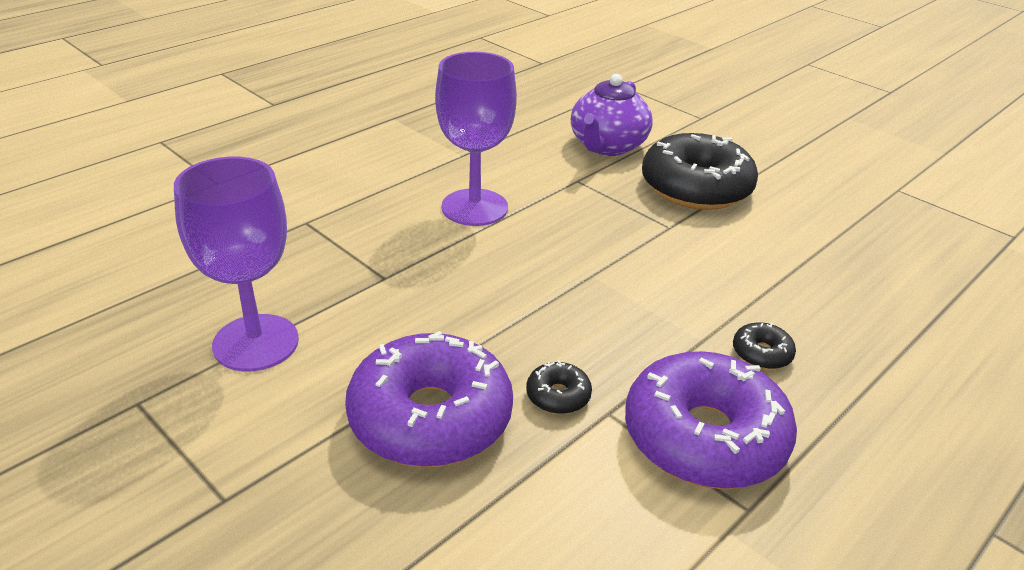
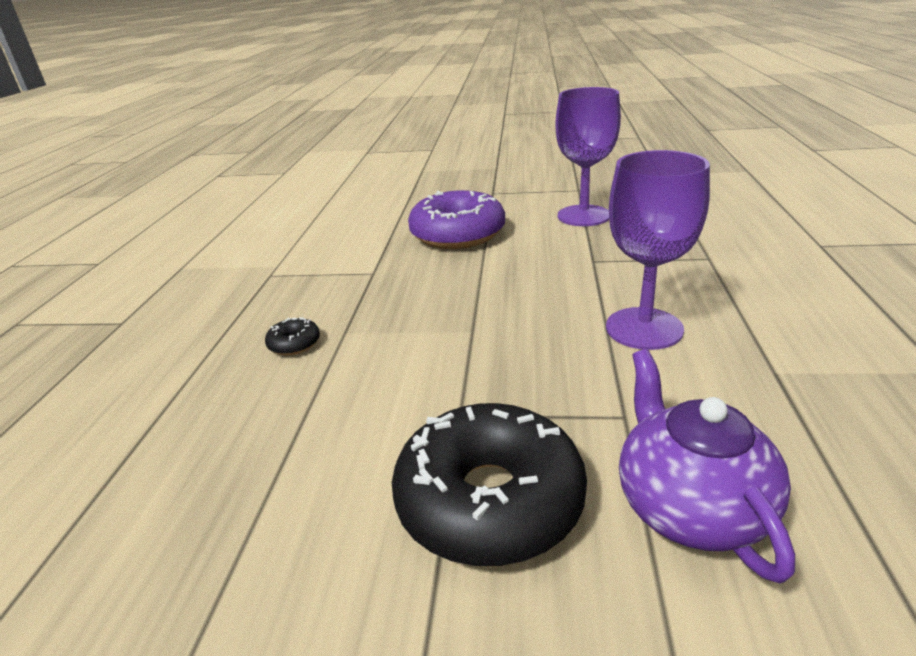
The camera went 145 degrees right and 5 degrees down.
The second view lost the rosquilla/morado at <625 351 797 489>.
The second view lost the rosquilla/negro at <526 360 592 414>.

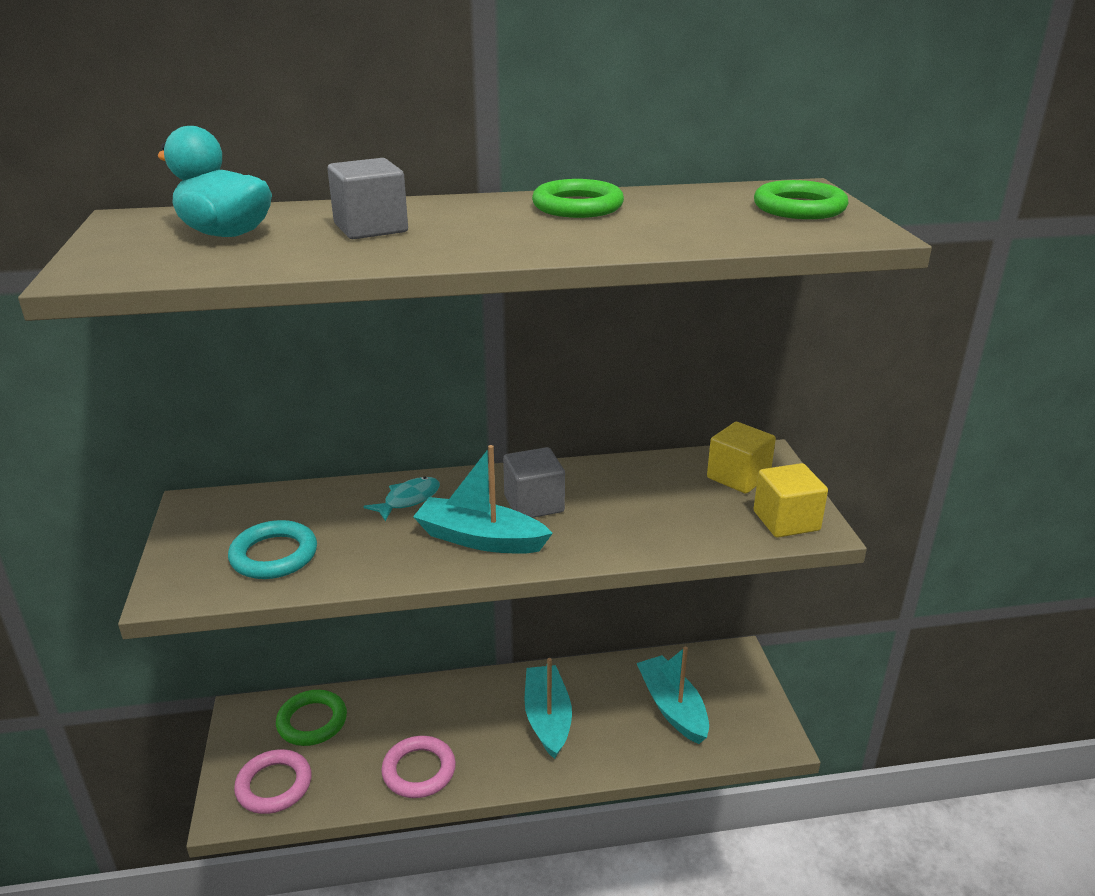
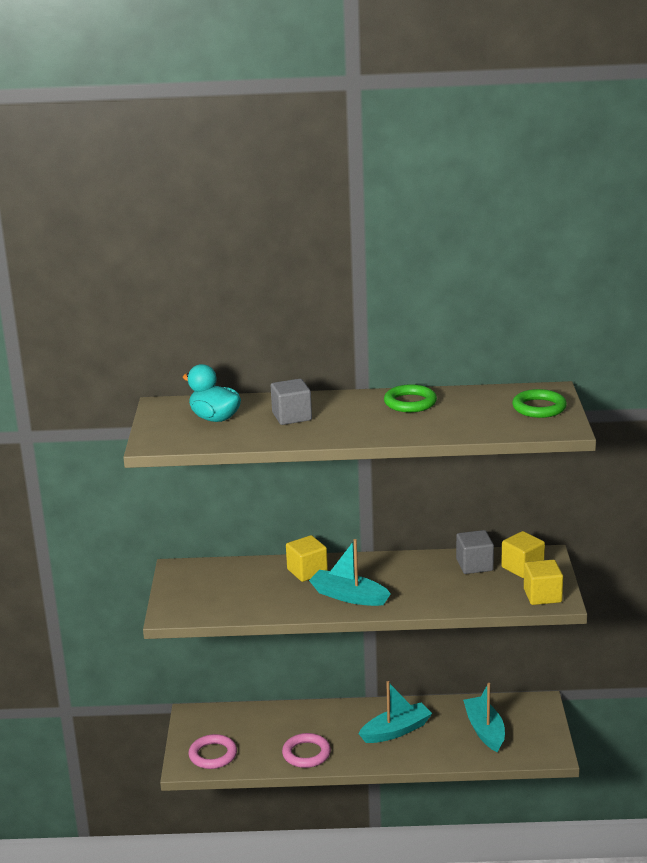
The camera went 10 degrees right and 5 degrees down.
The cubo/gris ended up elsewhere, having gone from <503 447 565 518> to <456 530 494 574>.
Where the pez/turquesa stood at <364 477 440 521>, the cubo/amarillo came to stand at <286 535 328 582>.
The second view lost the anillo/turquesa at <228 520 317 579>.
The barco/turquesa at <525 658 572 759> ended up facing another way, 60 degrees clockwise from before.
The second view lost the anillo/verde at <276 690 347 746>.

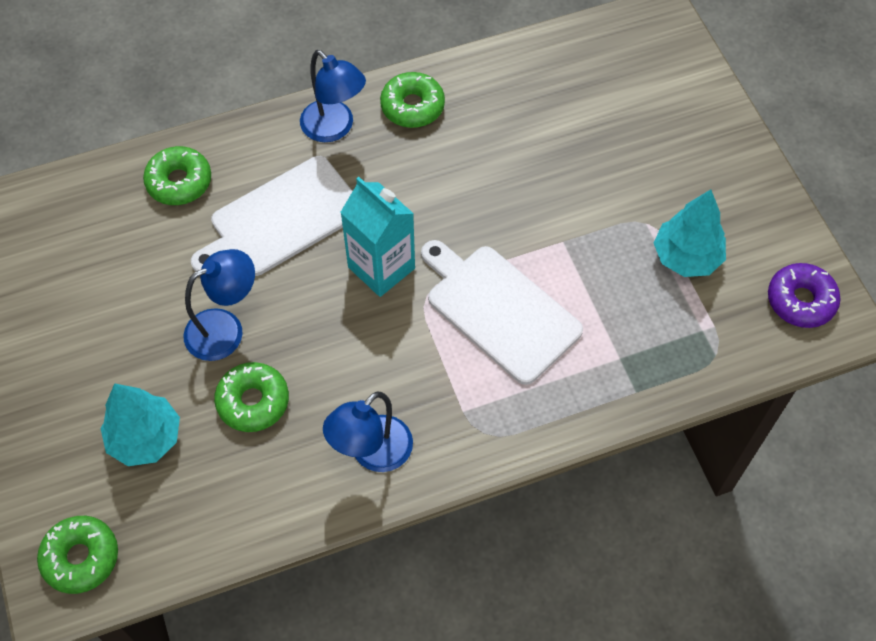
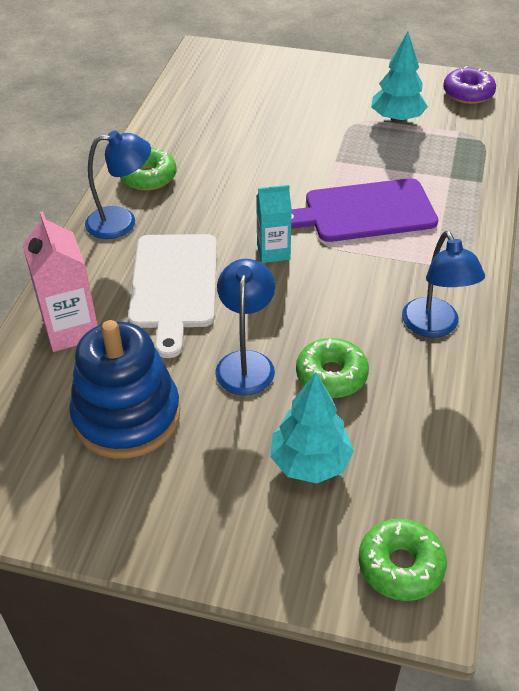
The camera went 55 degrees left and 15 degrees down.
Where the rosquilla/verde stood at <143 146 211 205>, the cartón de leche/rosa came to stand at <23 211 98 352>.
The size of the cartón de leche/turquesa at <340 177 415 297> changed by a factor of 0.66.
What was the tabla de cortar/blanco at <421 240 583 385> turned into the tabla de cortar/morado at <291 178 438 242>.
The second view gained the juguete apilable/azul at <69 320 180 459>.

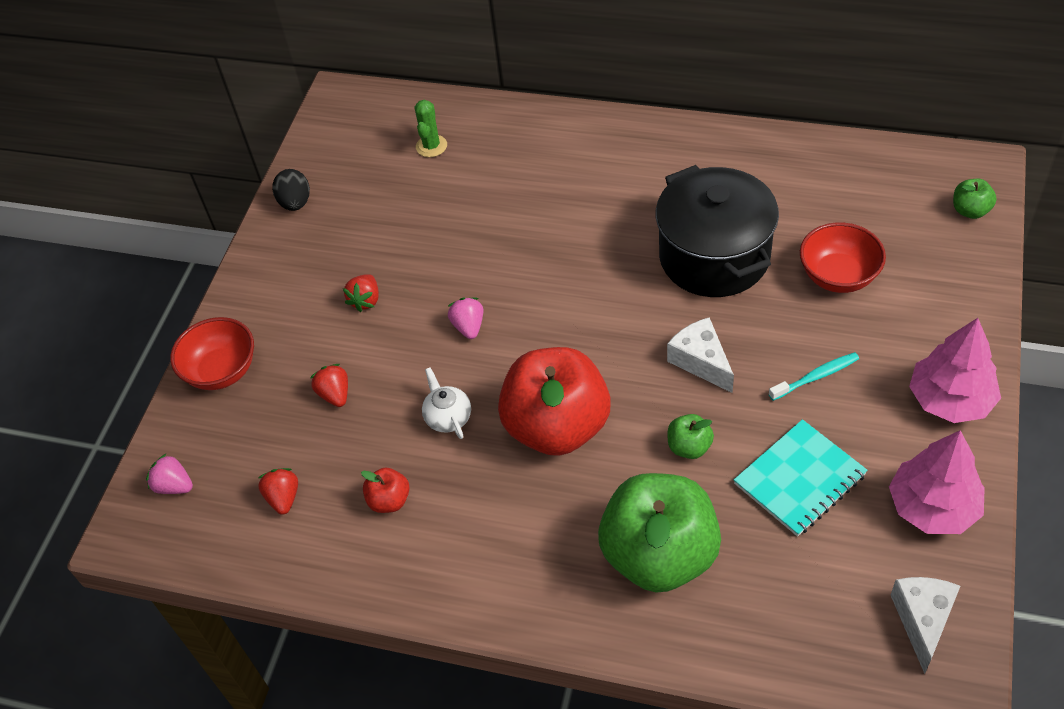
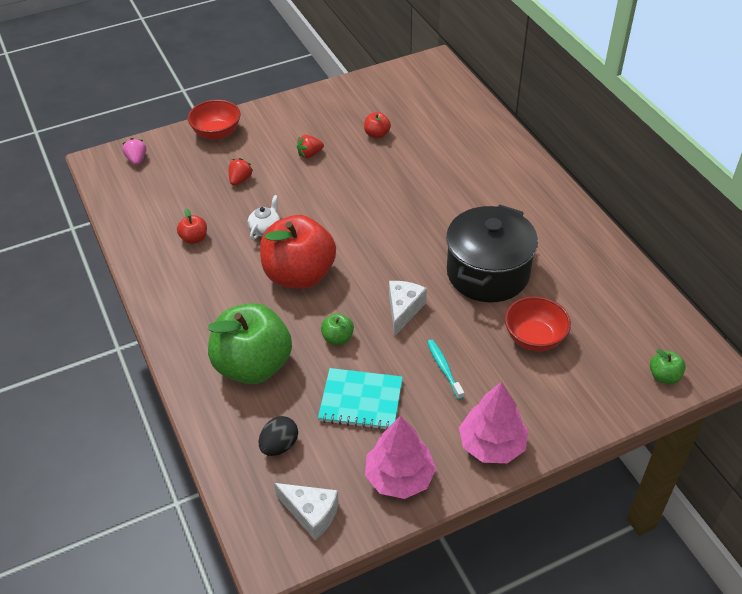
The camera went 45 degrees right and 5 degrees down.
The second view lost the cactus/verde at <415 100 447 157>.
The huevo/negro ended up elsewhere, having gone from <272 169 310 211> to <259 416 298 456>.
The second view lost the fresa/rosa at <448 297 483 339>.
The cepillo de dientes/turquesa at <769 352 859 401> ended up facing another way, 135 degrees counterclockwise from before.
The second view lost the fresa/rojo at <258 468 298 515>.
The queso/blanco at <891 577 960 674> ended up facing another way, 60 degrees clockwise from before.
The second view gained the manzana/rojo at <364 112 391 139>.

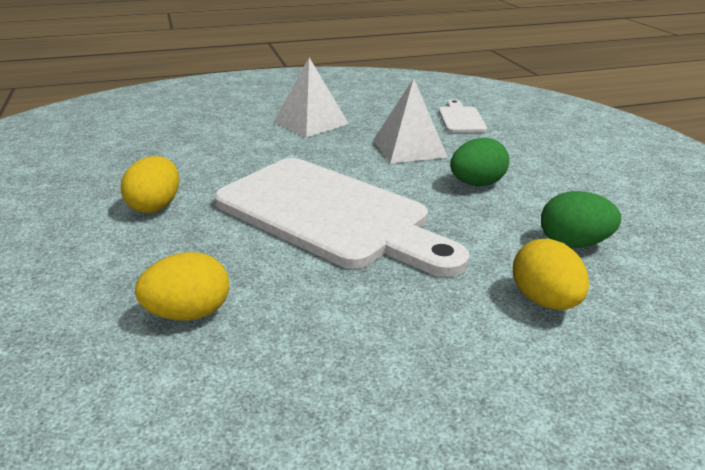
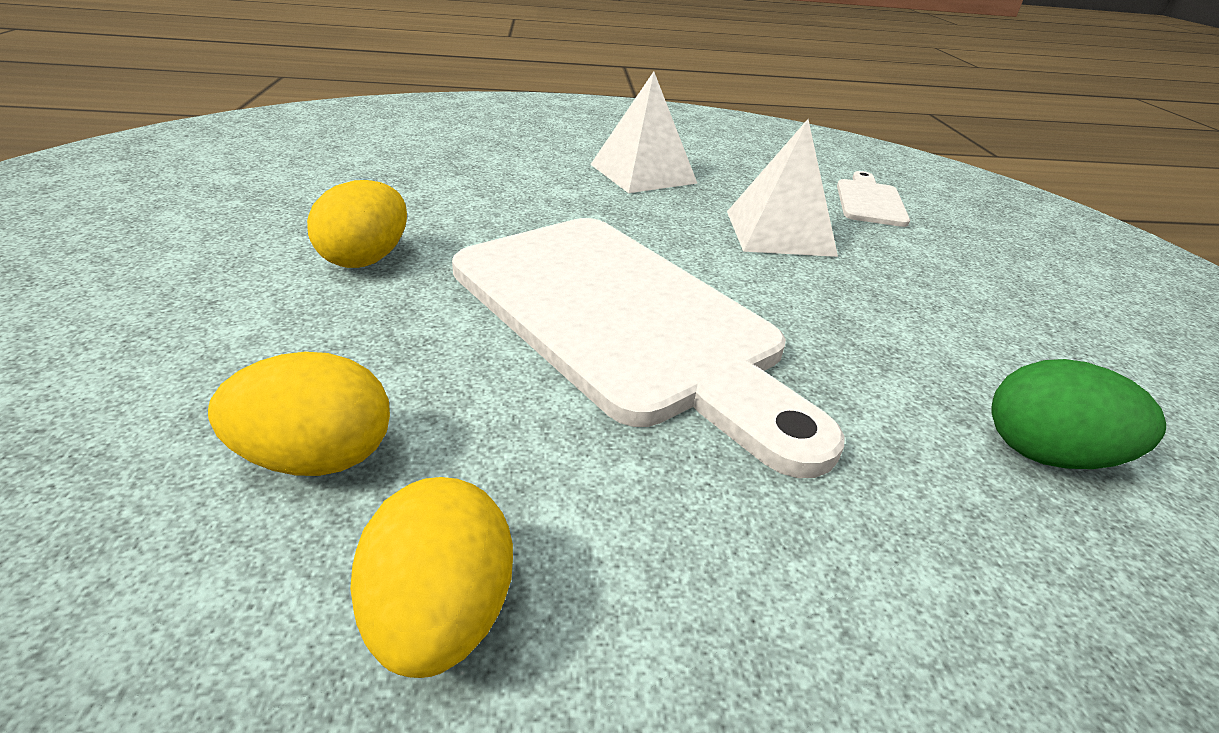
The camera went 10 degrees right and 5 degrees up.
The second view lost the huevo/verde at <450 138 509 186>.
The huevo/amarillo ended up elsewhere, having gone from <513 239 589 310> to <350 477 513 678>.

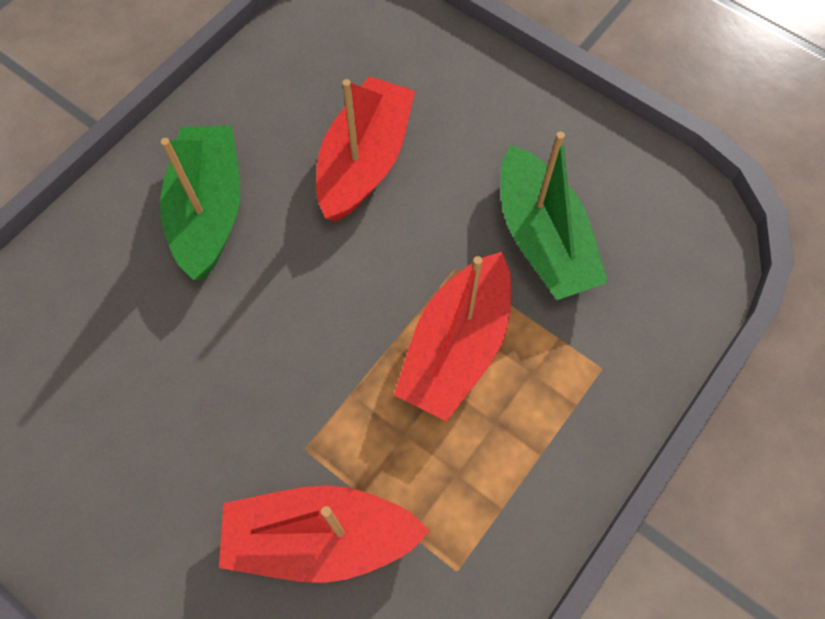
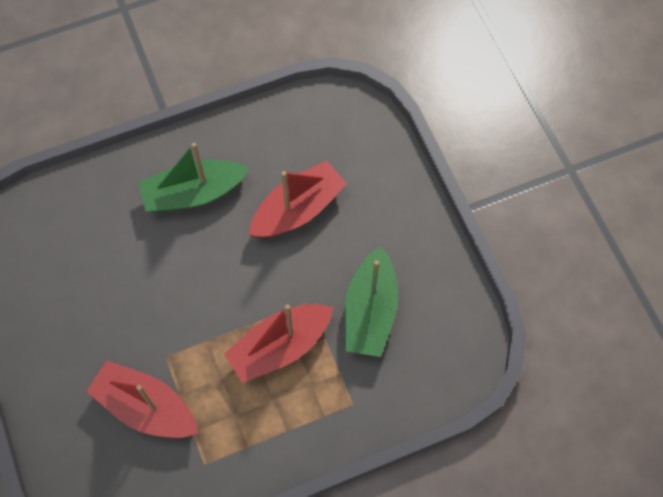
The camera went 30 degrees right and 0 degrees up.
The barco/verde at <160 126 240 280> ended up facing another way, 135 degrees counterclockwise from before.

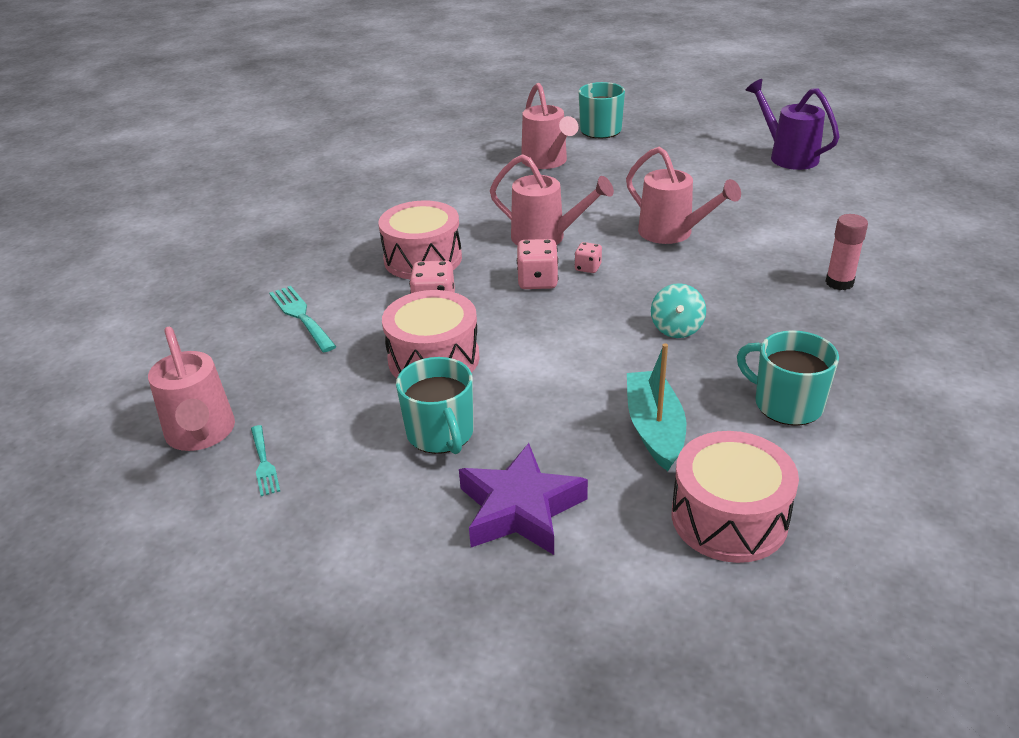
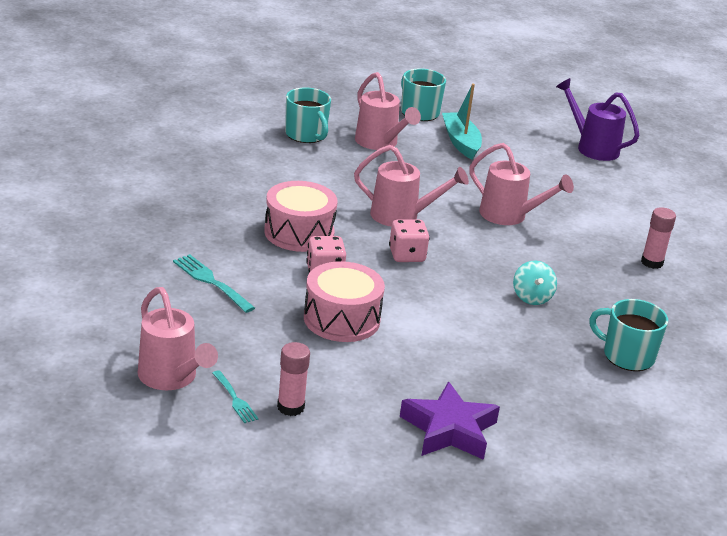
The camera went 15 degrees left and 5 degrees down.
The second view lost the dado/rosa at <575 242 602 273>.
The barco/turquesa ended up elsewhere, having gone from <627 343 686 471> to <442 83 482 160>.
The taza/turquesa ended up elsewhere, having gone from <396 357 474 454> to <285 88 331 143>.
The second view lost the tambor/rosa at <671 431 799 563>.
The second view gained the barra de pegamento/rosa at <277 342 310 416>.

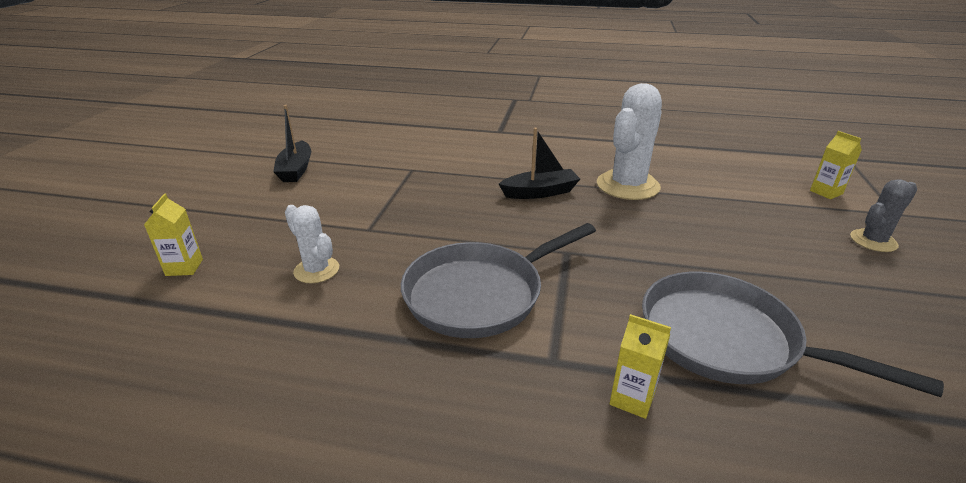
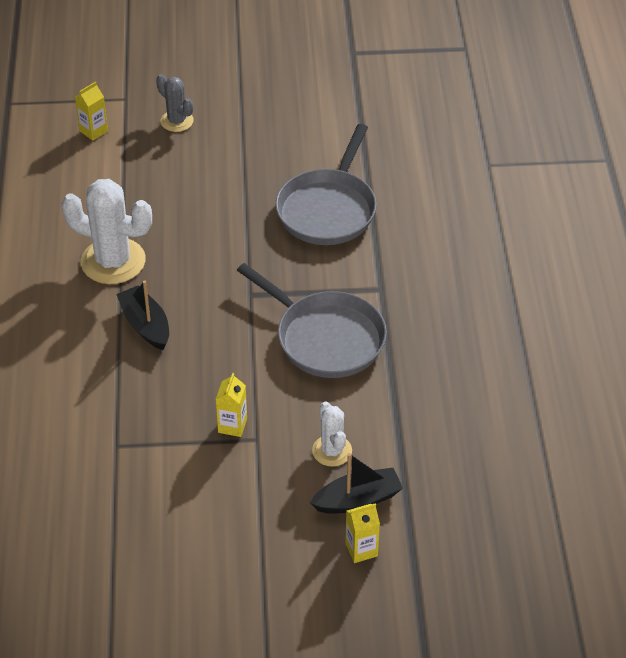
The camera went 105 degrees left and 15 degrees up.
The barco/negro ended up elsewhere, having gone from <273 105 311 182> to <310 453 403 514>.
The cactus/blanco at <285 205 339 283> ended up facing another way, 45 degrees counterclockwise from before.
The cartón de leche/amarillo ended up elsewhere, having gone from <610 314 671 419> to <215 373 247 437>.

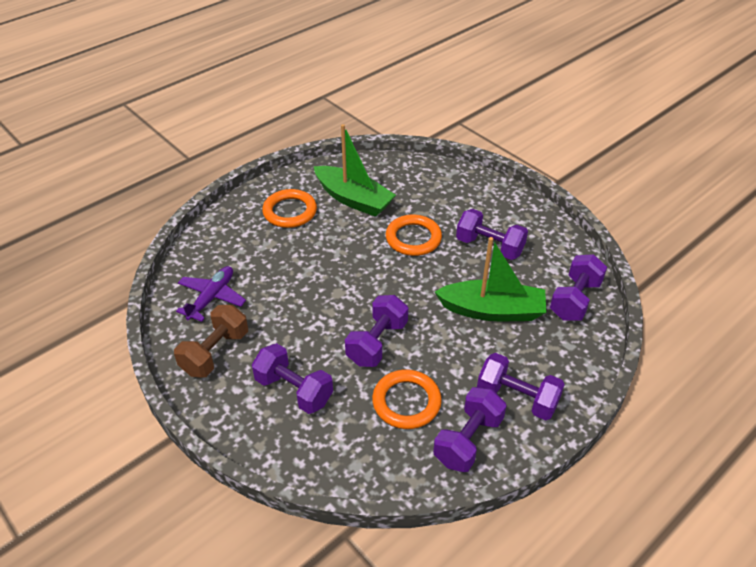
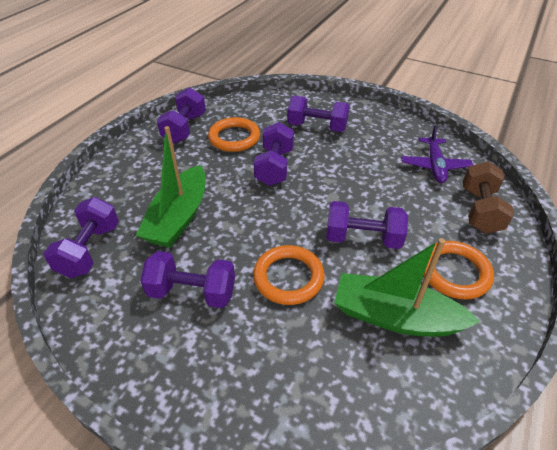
The camera went 160 degrees right and 0 degrees up.
The barco/verde at <435 237 547 321> ended up facing another way, 60 degrees counterclockwise from before.
The mancuerna/marrón ended up elsewhere, having gone from <174 305 248 378> to <463 161 514 234>.
The mancuerna/morado ended up elsewhere, having gone from <477 353 565 420> to <326 201 408 249>.

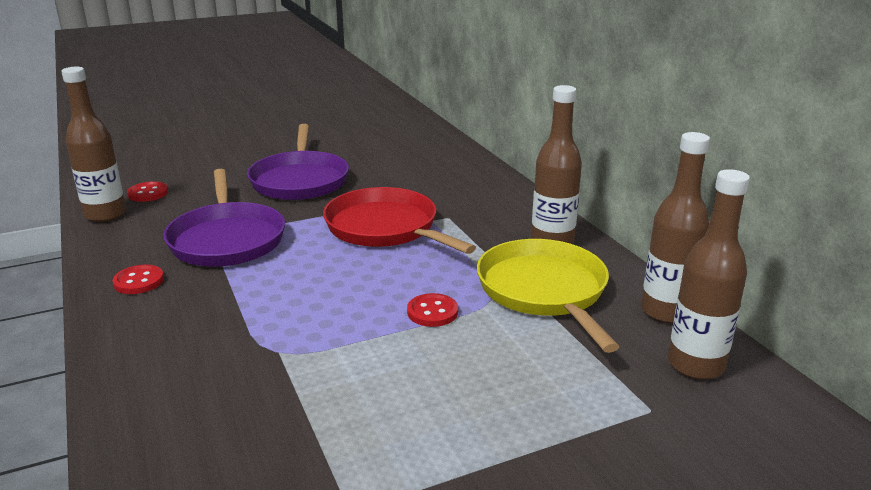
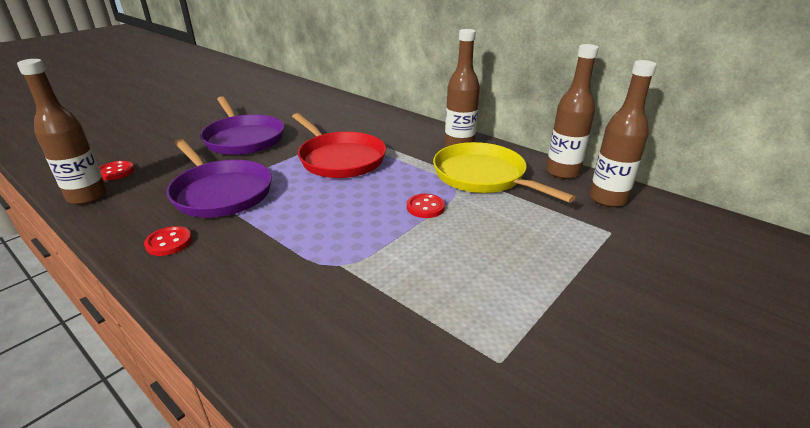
The camera went 25 degrees left and 5 degrees up.
The sartén/rojo at <323 187 476 254> ended up facing another way, 150 degrees counterclockwise from before.

